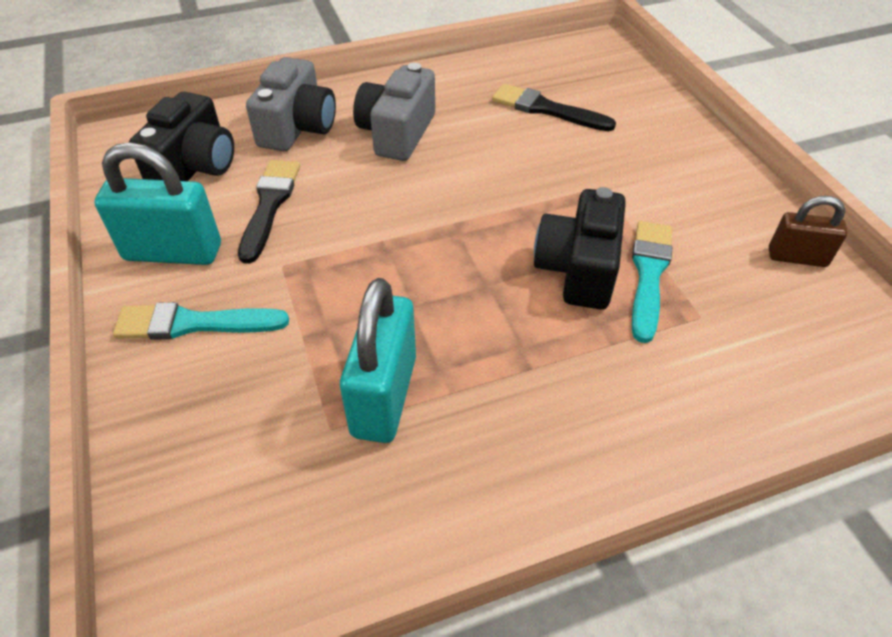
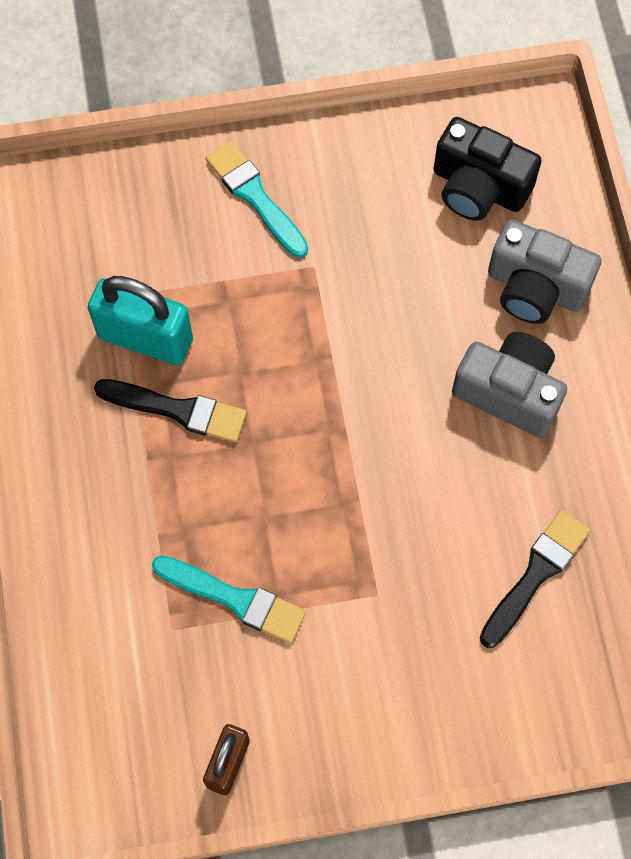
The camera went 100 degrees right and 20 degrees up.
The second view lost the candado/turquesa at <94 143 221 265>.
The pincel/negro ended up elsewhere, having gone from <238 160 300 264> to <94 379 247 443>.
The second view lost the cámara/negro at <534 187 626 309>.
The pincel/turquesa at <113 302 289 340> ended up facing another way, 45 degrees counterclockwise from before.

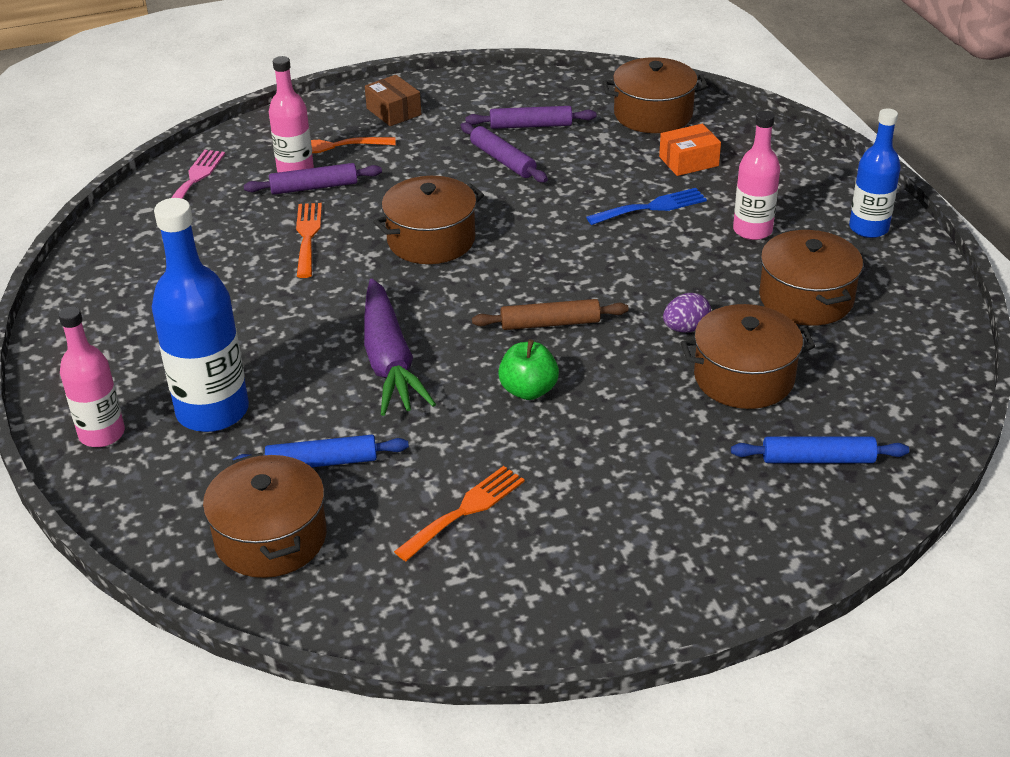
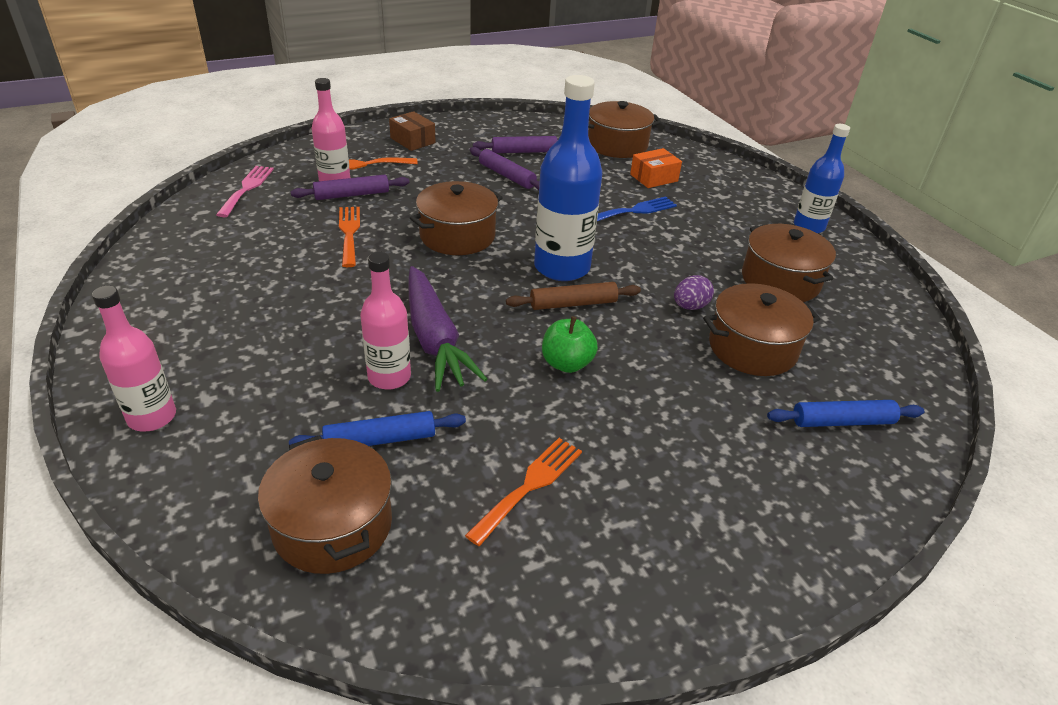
The camera went 10 degrees left and 0 degrees up.
The botella/rosa ended up elsewhere, having gone from <733 111 780 240> to <360 252 411 390>.
The botella/azul ended up elsewhere, having gone from <152 198 249 432> to <534 75 602 281>.

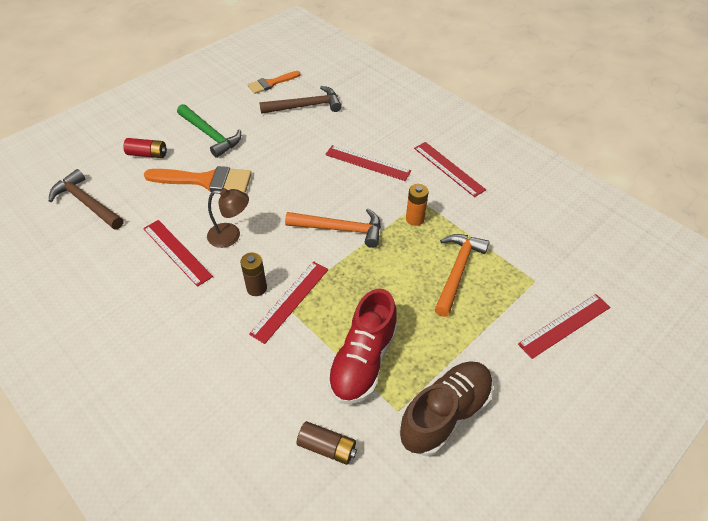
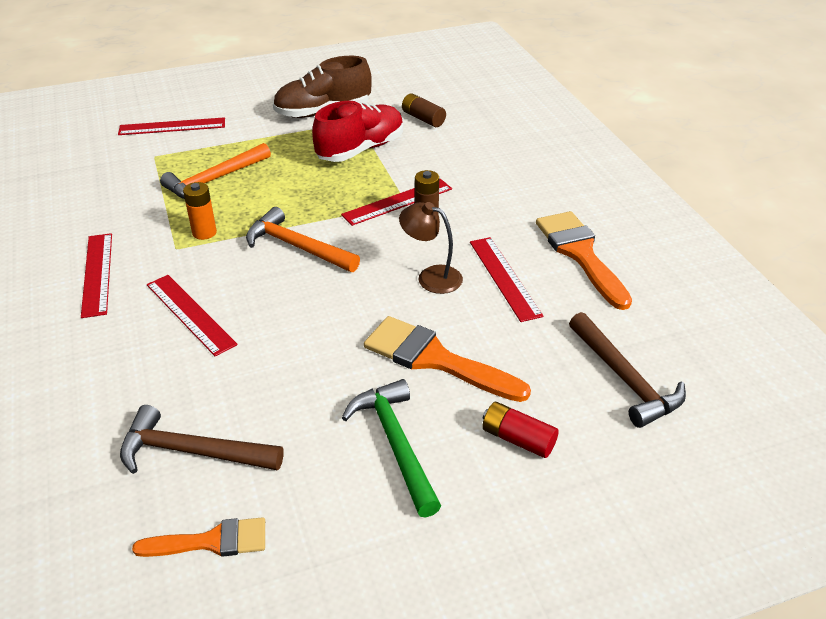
The camera went 155 degrees left and 10 degrees down.
The second view gained the pincel/naranja at <536 211 632 310>.

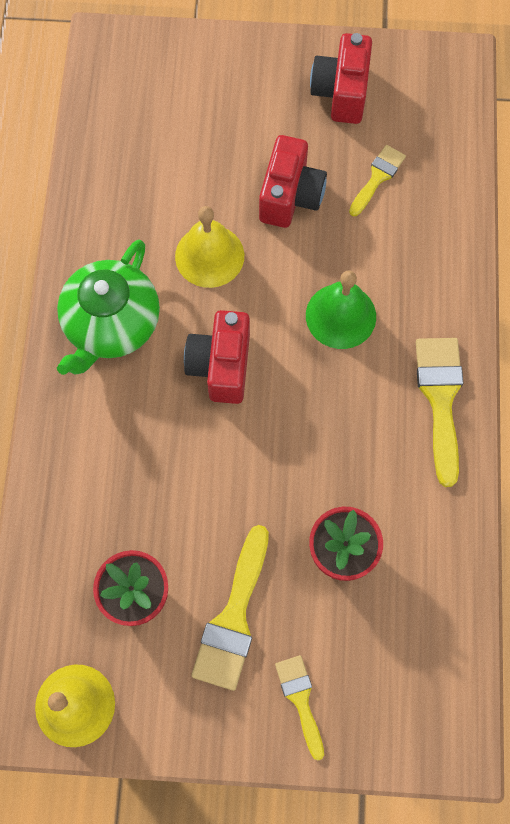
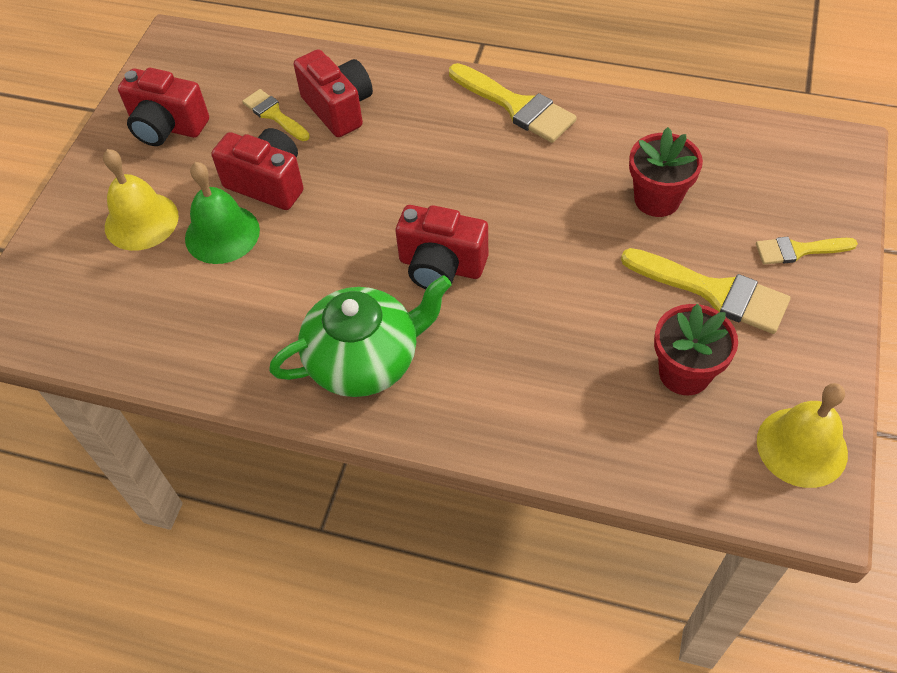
The camera went 75 degrees left and 15 degrees down.
The campana/amarillo ended up elsewhere, having gone from <175 206 244 288> to <103 149 179 251>.
The tetera/verde at <57 239 160 375> ended up facing another way, 60 degrees counterclockwise from before.
The campana/verde ended up elsewhere, having gone from <306 270 376 349> to <185 162 260 264>.
The pincel/amarillo at <416 338 463 487> ended up facing another way, 150 degrees counterclockwise from before.
The second view gained the cámara/rojo at <294 49 373 137>.

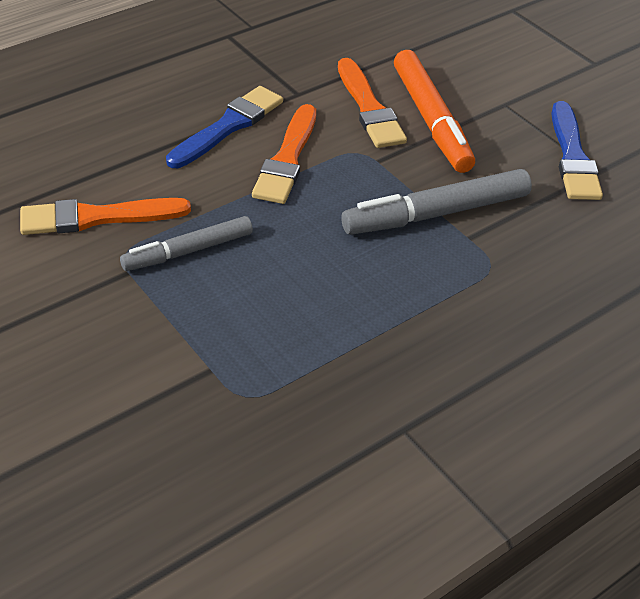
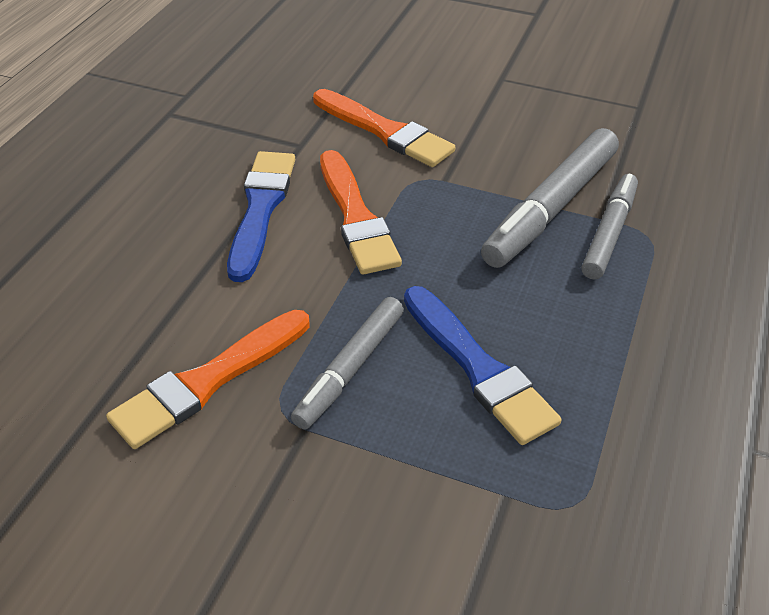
The camera went 30 degrees left and 0 degrees up.
The second view lost the rotulador/naranja at <394 50 475 173>.
The pincel/azul ended up elsewhere, having gone from <551 101 603 200> to <404 286 562 445>.
The second view gained the rotulador/gris at <582 174 638 280>.

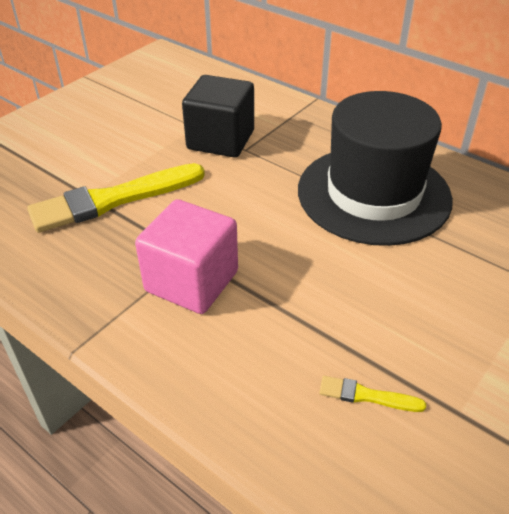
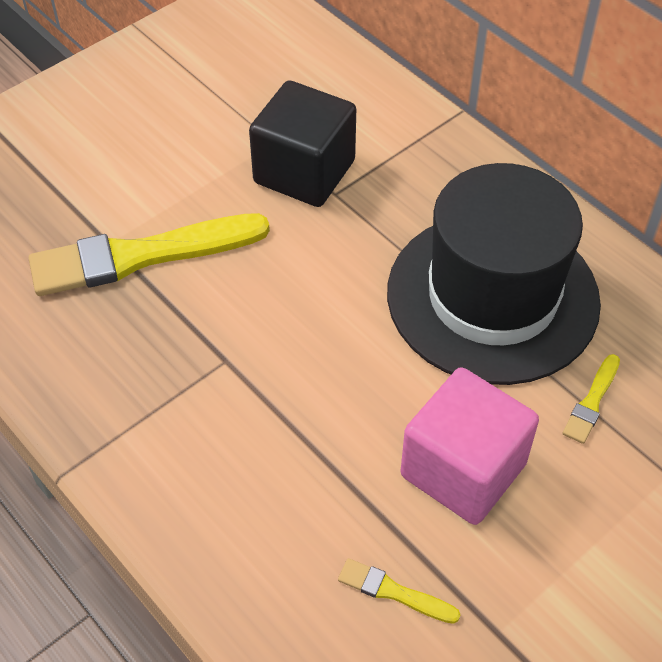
The camera went 10 degrees right and 10 degrees up.
The cubo/rosa ended up elsewhere, having gone from <135 199 238 314> to <401 367 539 525>.
The second view gained the pincel/amarillo at <562 354 620 444>.

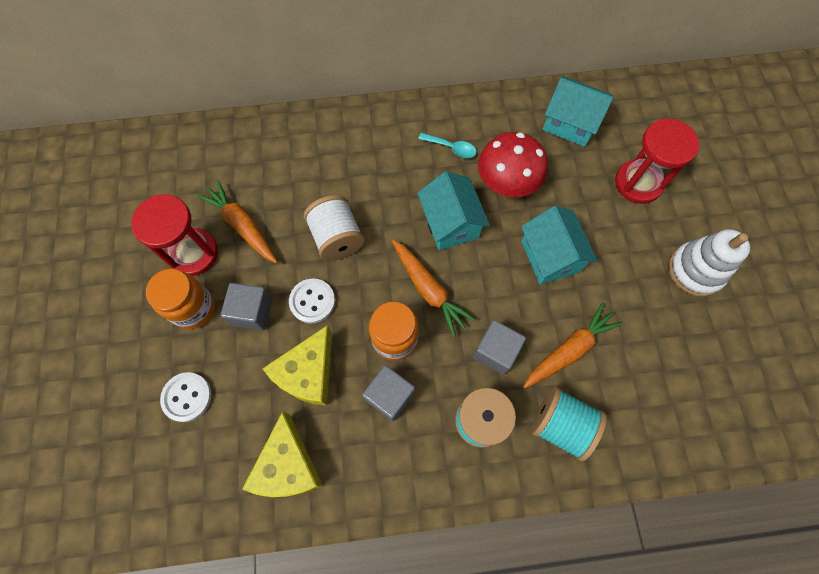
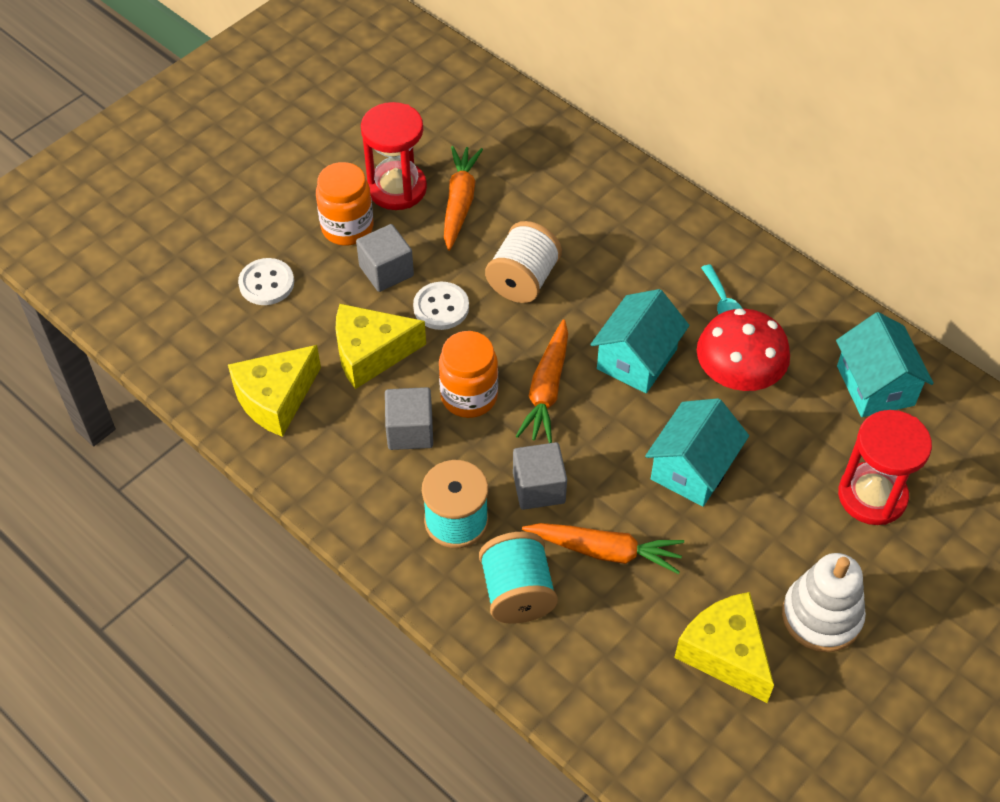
The camera went 50 degrees right and 15 degrees down.
The second view gained the queso/amarillo at <674 592 774 703>.

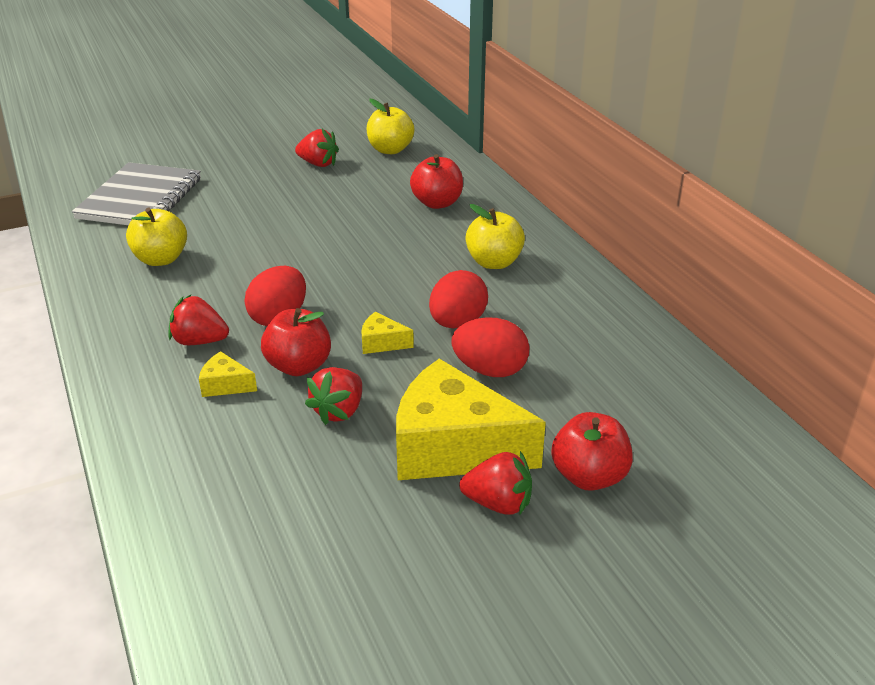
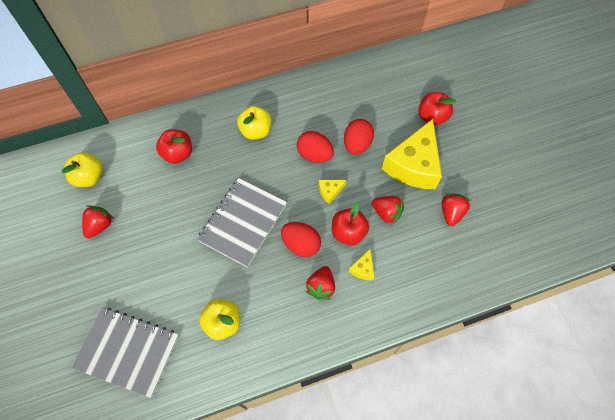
The camera went 85 degrees left and 30 degrees up.
The queso/amarillo at <361 312 414 354> ended up facing another way, 45 degrees clockwise from before.
The fresa/rojo ended up elsewhere, having gone from <459 451 532 515> to <442 193 471 226>.
The second view gained the cuaderno/gris at <197 178 287 267>.

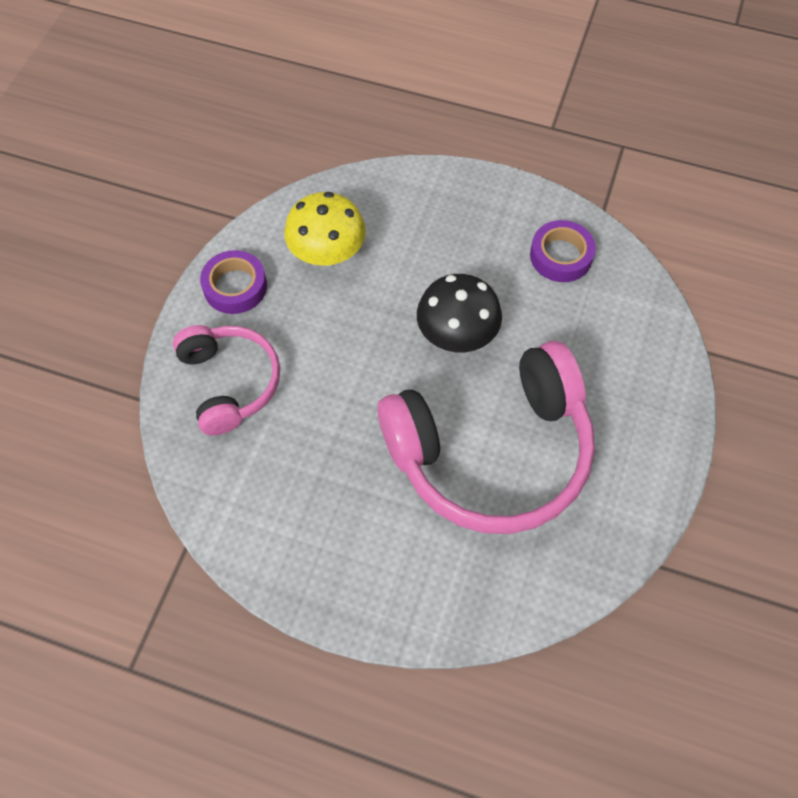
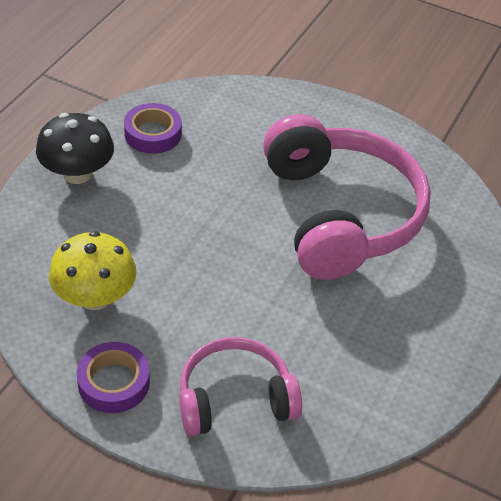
The camera went 85 degrees left and 15 degrees down.
The seta/negro ended up elsewhere, having gone from <417 274 502 352> to <36 113 114 184>.

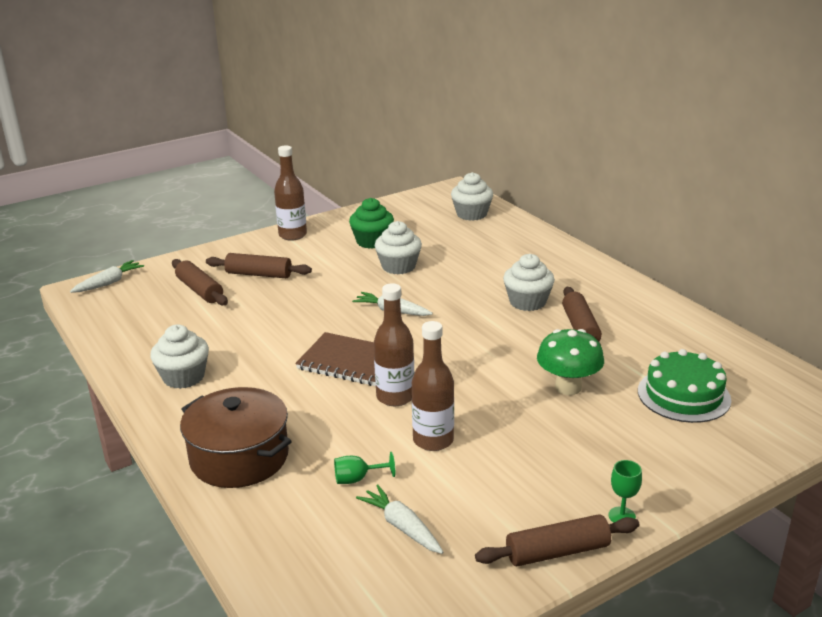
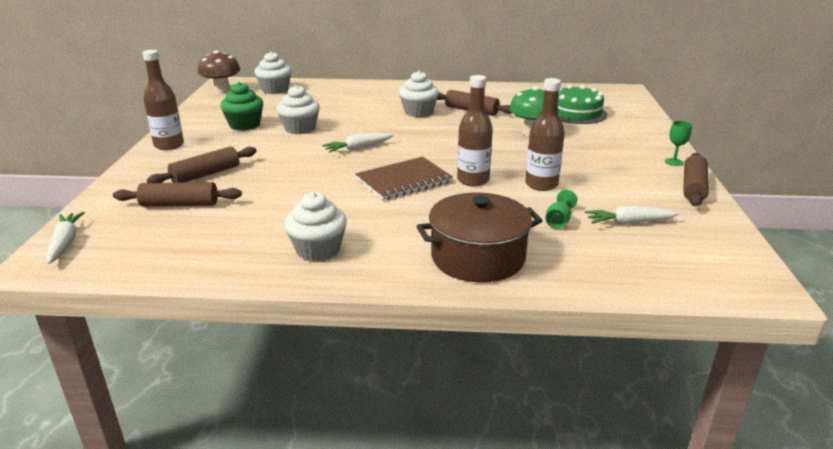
The camera went 55 degrees left and 0 degrees up.
The second view gained the seta/marrón at <198 50 240 94>.

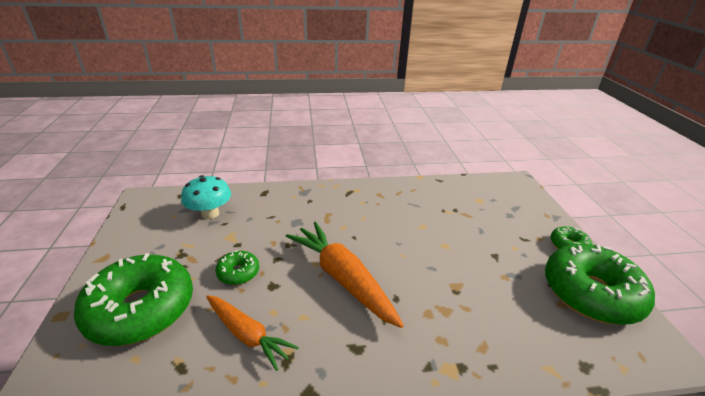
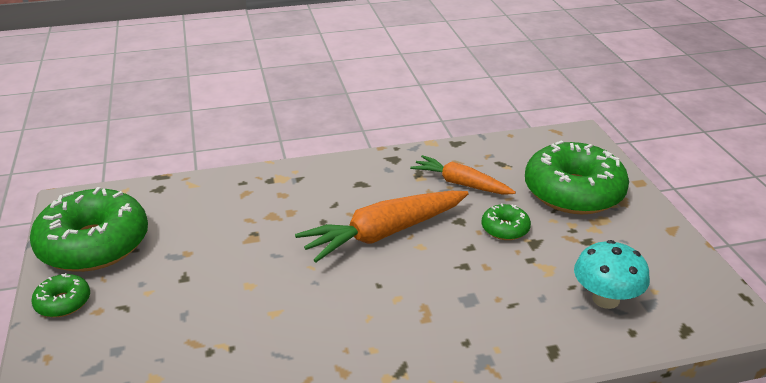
The camera went 175 degrees right and 0 degrees up.
The zanahoria/naranja at <286 222 404 328> ended up facing another way, 105 degrees clockwise from before.

